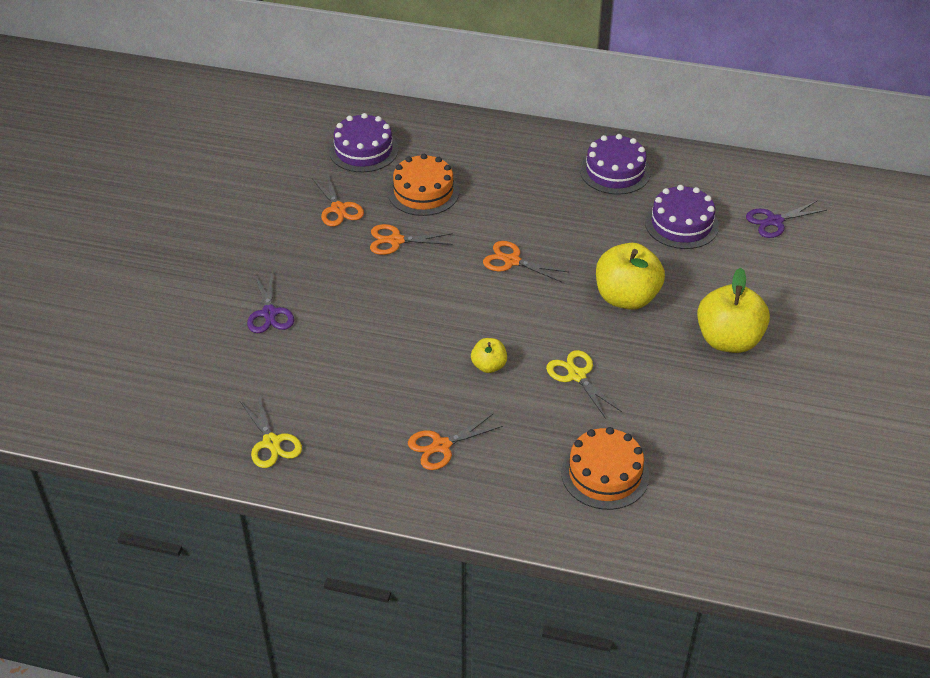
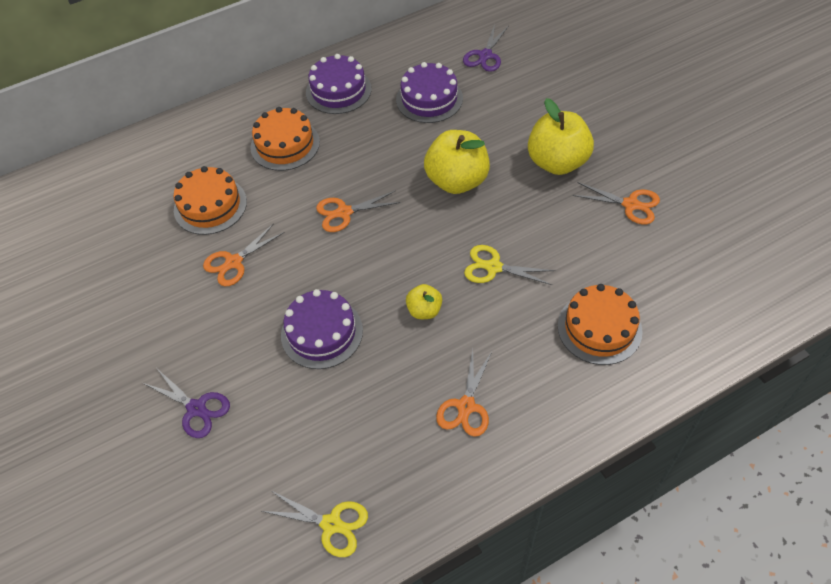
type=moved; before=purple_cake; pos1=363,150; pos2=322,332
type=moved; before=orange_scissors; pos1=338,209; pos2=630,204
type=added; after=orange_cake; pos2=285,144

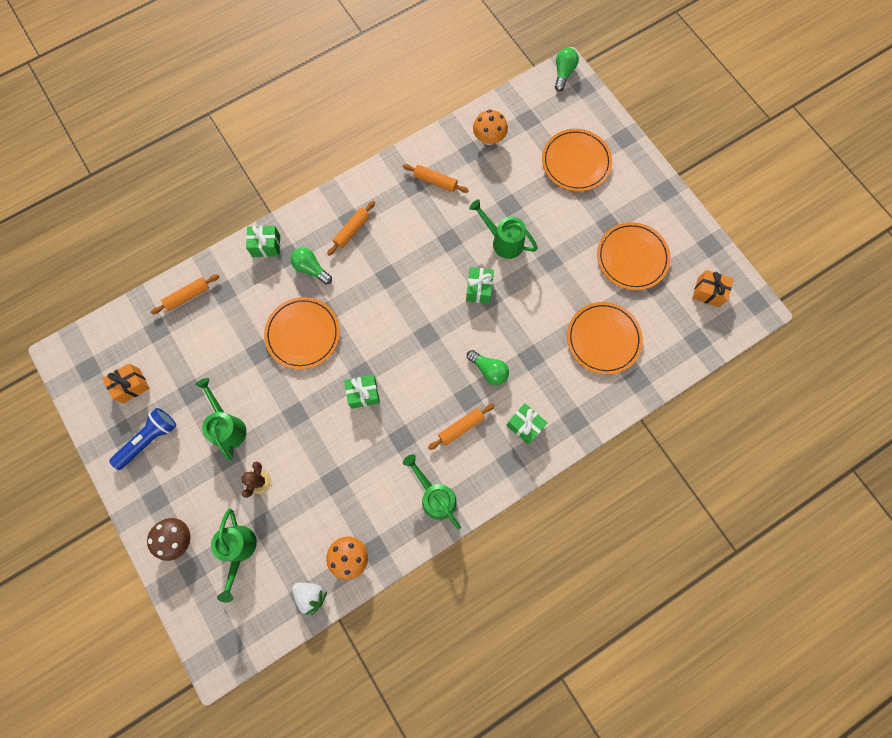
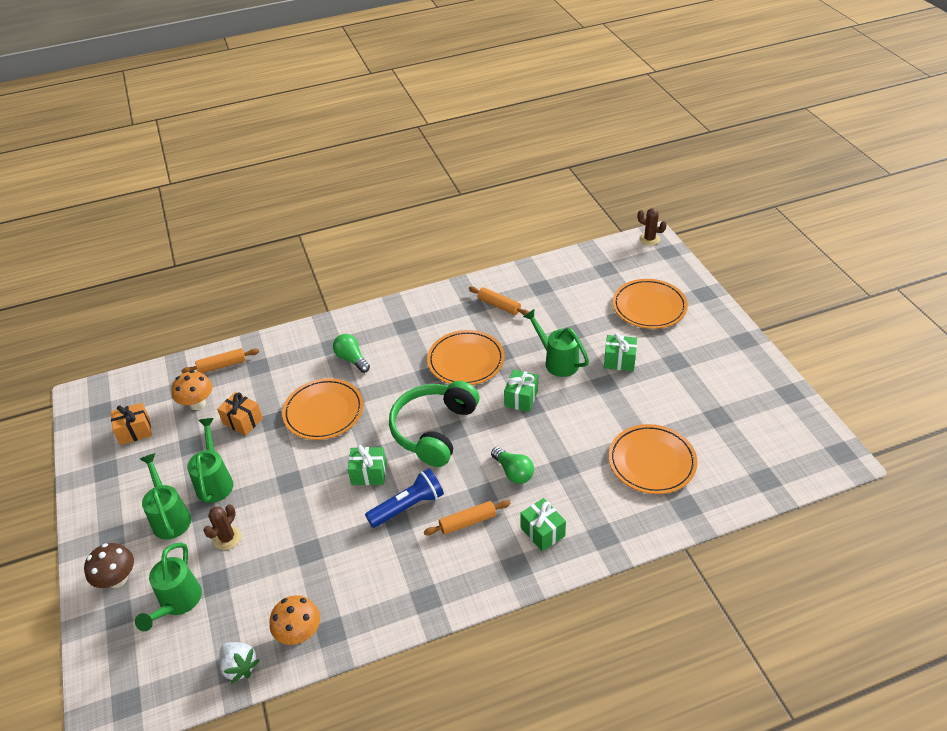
type=replaced; before=green_light_bulb; after=brown_cactus; pos1=563,73; pos2=649,239
type=moved; before=orange_mushroom; pos1=489,139; pos2=197,404
type=removed; before=orange_rolling_pin; pos1=352,230
type=moved; before=orange_plate; pos1=632,258; pos2=466,361
type=moved; before=green_gift; pos1=266,246; pos2=619,361
type=moved; before=orange_gift; pos1=708,292; pos2=243,421
type=moved; before=blue_flashlight; pos1=149,440; pos2=408,506
type=moved; before=green_watering_can; pos1=435,496; pos2=170,517
type=added; after=green_headphones; pos2=434,430

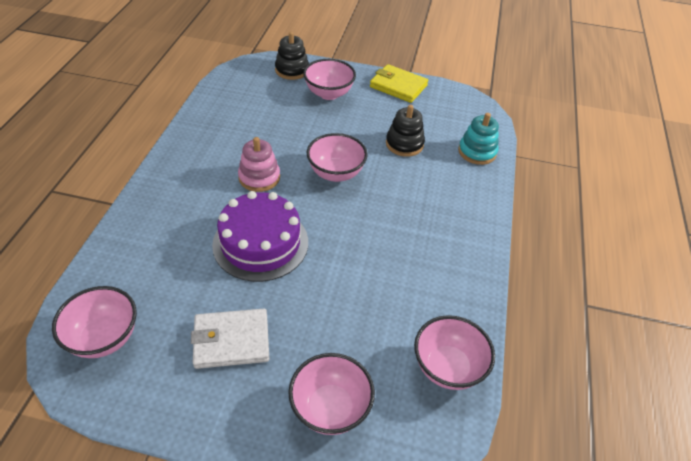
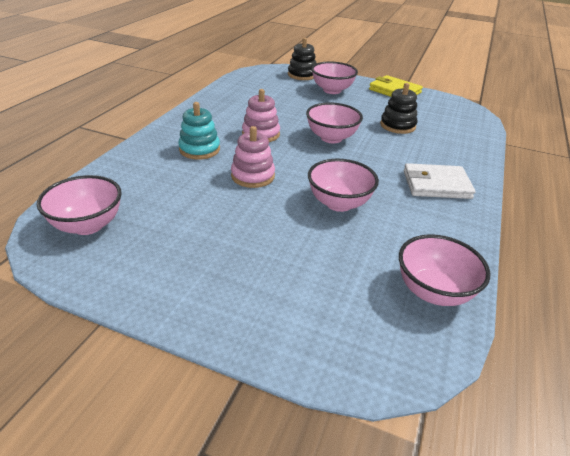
type=moved; before=turquoise_stacking_toy; pos1=477,152; pos2=199,149
type=replaced; before=purple_cake; after=pink_stacking_toy; pos1=260,243; pos2=253,176
type=moved; before=white_wallet; pos1=231,340; pos2=436,184
type=moved; before=pink_bowl; pos1=330,408; pos2=339,203

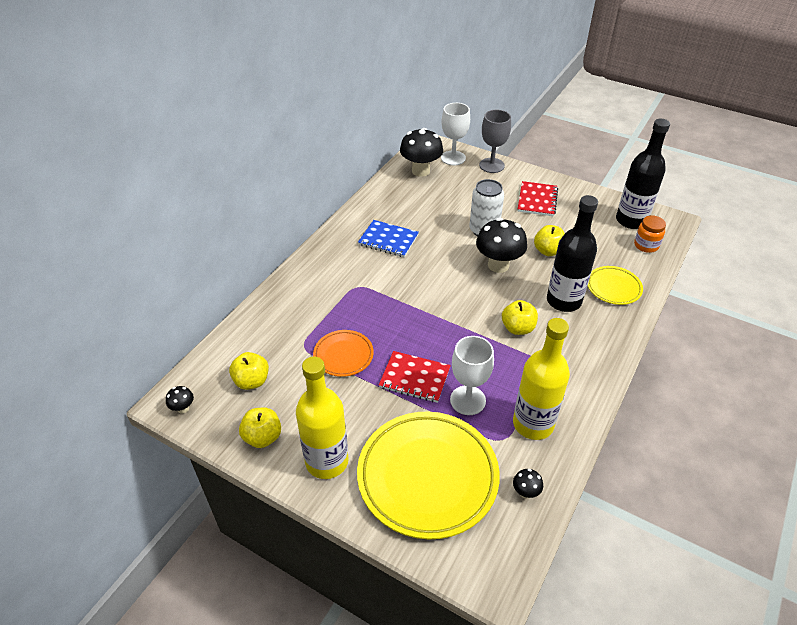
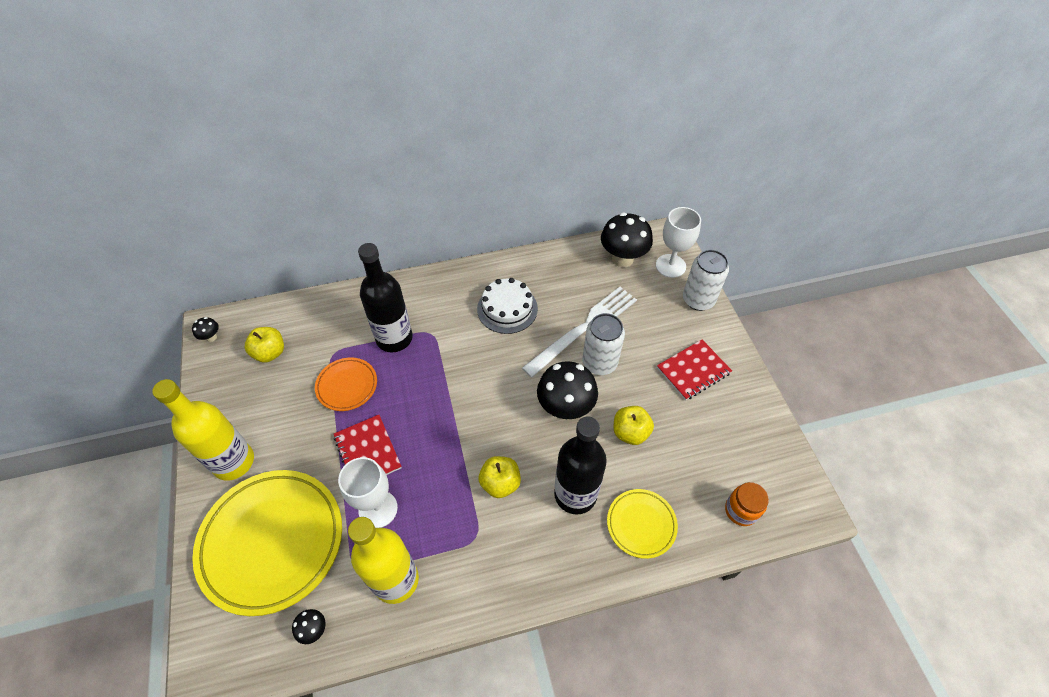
type=replaced; before=grey_goblet; after=white_can; pos1=491,165; pos2=698,300
type=moved; before=black_bottle; pos1=631,220; pos2=394,338
type=replaced; before=blue_notebook; after=white_cake; pos1=388,240; pos2=507,309
type=removed; before=yellow_apple; pos1=262,437
type=added; after=white_fork; pos2=584,329

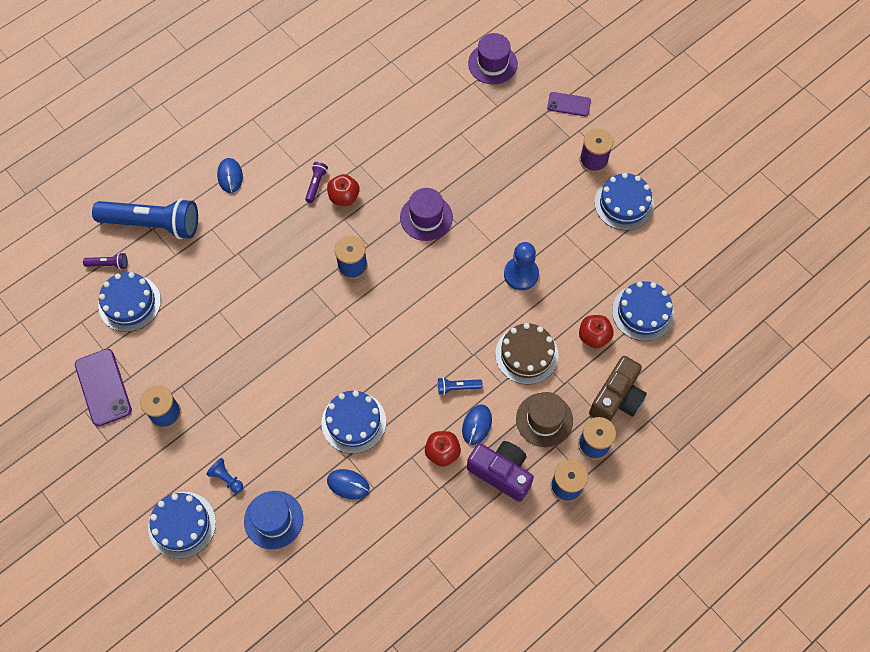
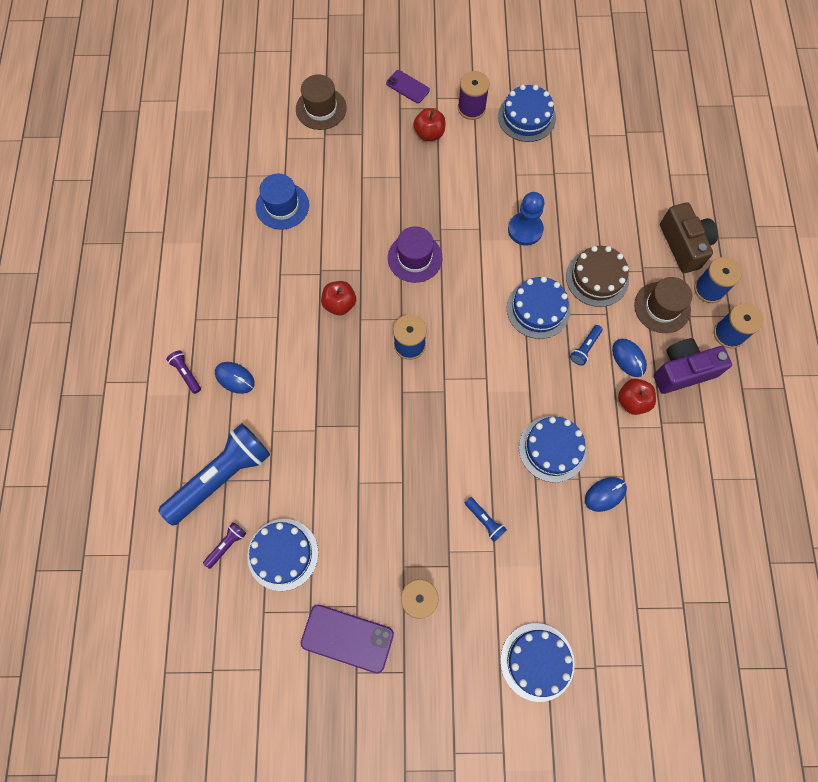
type=recoloured; before=purple_hat; after=brown_hat; pos1=492,64; pos2=321,108
type=turned; before=purple_phone; pos1=569,104; pos2=407,87; turn=75
type=moved; before=purple_flashlight; pos1=316,184; pos2=186,373
type=moved; before=blue_cake; pos1=643,312; pos2=538,309
type=moved; before=red_apple; pos1=594,336; pos2=429,134
type=removed; before=blue_pawn; pos1=226,478
type=moved; before=blue_hat; pos1=273,519; pos2=282,206
type=added; after=blue_flashlight; pos2=484,520

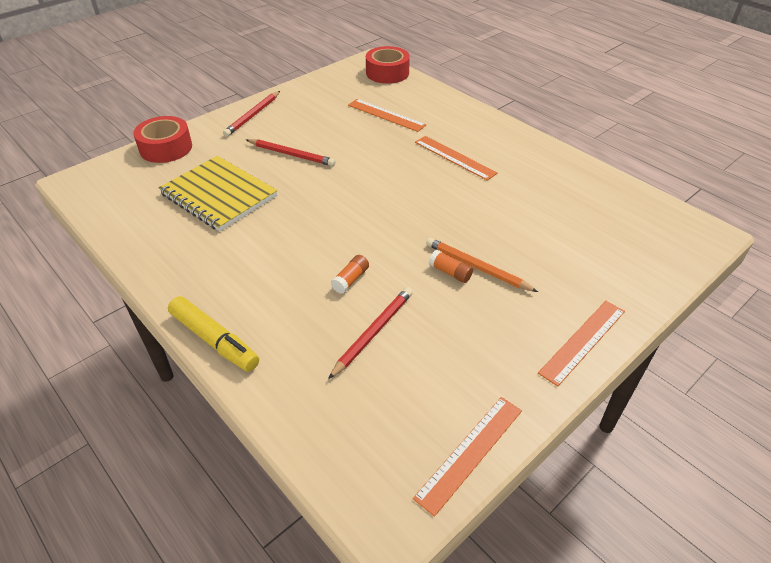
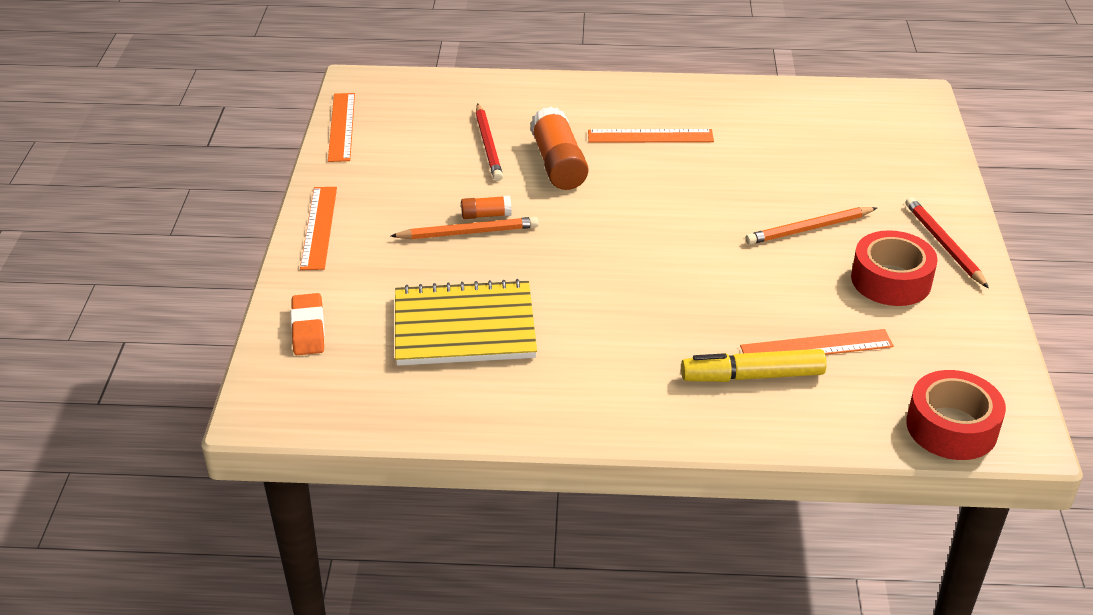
type=moved; before=red_tape; pos1=166,148; pos2=891,280
type=moved; before=orange_ruler; pos1=454,157; pos2=650,136
type=recoloured; before=red_pencil; after=orange_pencil; pos1=291,154; pos2=809,229
type=moved; before=yellow_notebook; pos1=219,195; pos2=464,327
type=resized; before=orange_glue_stick; pos1=350,280; pos2=558,164; scale=2.02
type=moved; before=yellow_marker; pos1=214,340; pos2=752,376
type=added; after=orange_eraser; pos2=308,329

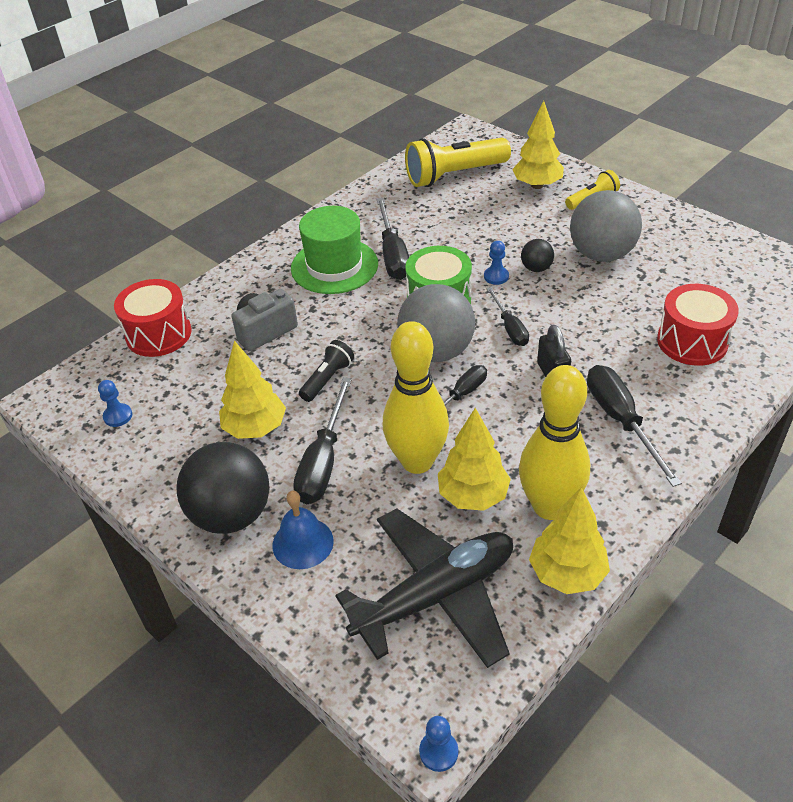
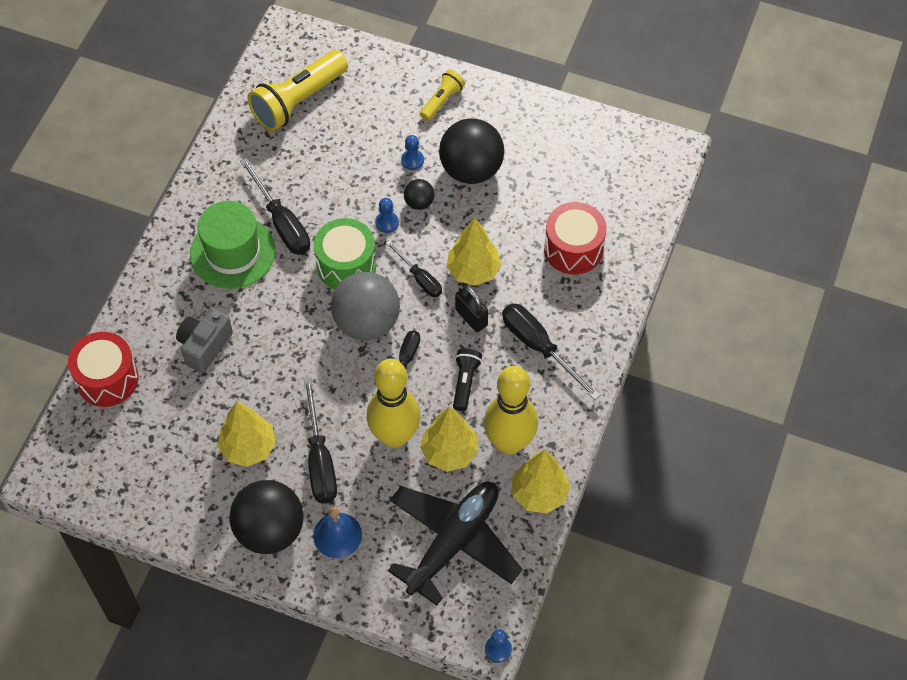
type=moved; before=yellow_tree; pos1=537,185; pos2=473,271
type=recoloured; before=grey_ball; after=black_ball; pos1=601,254; pos2=471,169
type=moved; before=black_flashlight; pos1=327,379; pos2=465,382
type=moved; before=blue_pawn; pos1=118,416; pos2=412,160

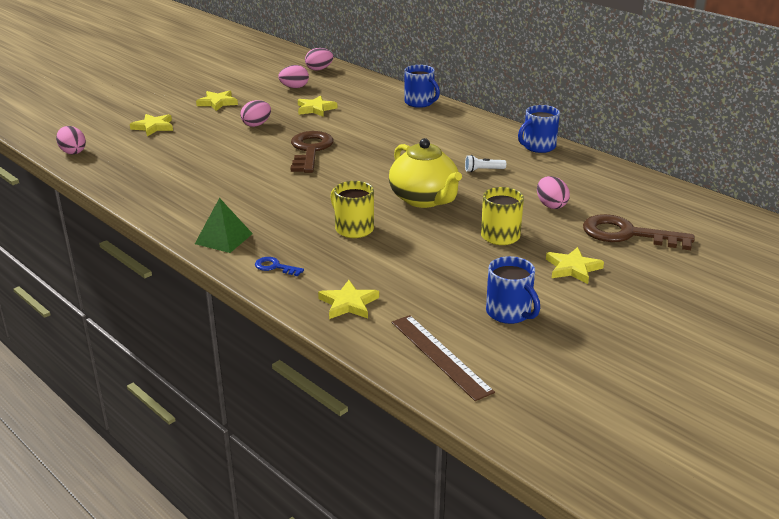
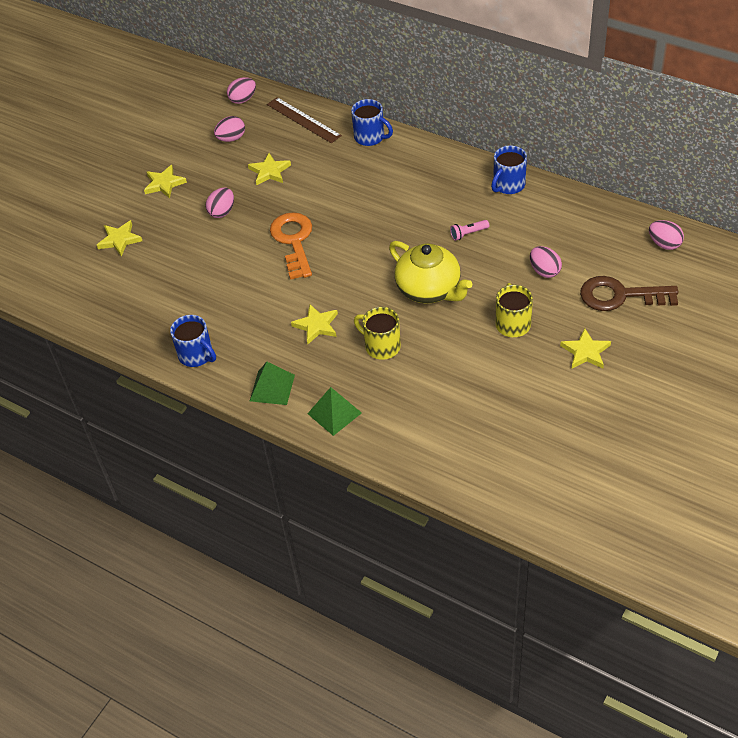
type=moved; before=pink_egg; pos1=73,152; pos2=664,244
type=recoloured; before=brown_key; after=orange_key; pos1=310,150; pos2=294,241
type=recoloured; before=white_flashlight; after=pink_flashlight; pos1=483,170; pos2=468,234
type=moved; before=blue_mug; pos1=509,313; pos2=196,355
type=replaced; before=blue_key; after=green_pyramid; pos1=275,267; pos2=334,413
type=moved; before=yellow_star; pos1=348,303; pos2=316,325
type=moved; before=brown_ruler; pos1=440,356; pos2=303,120

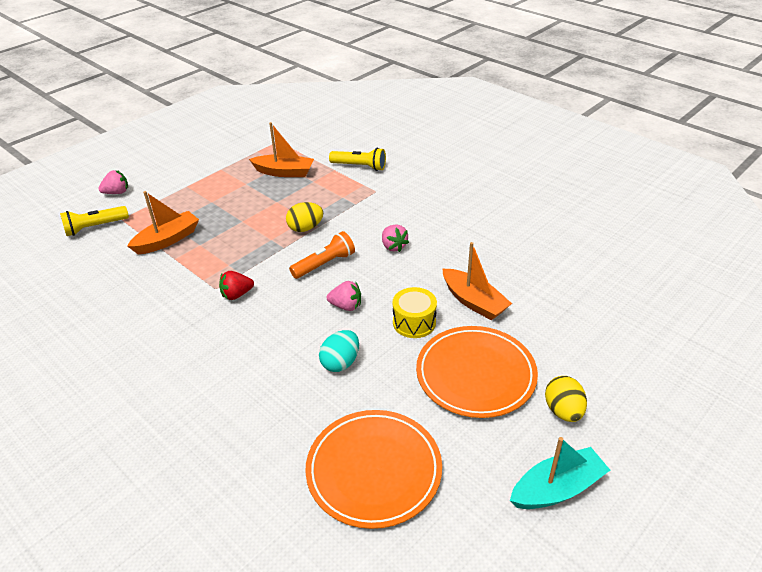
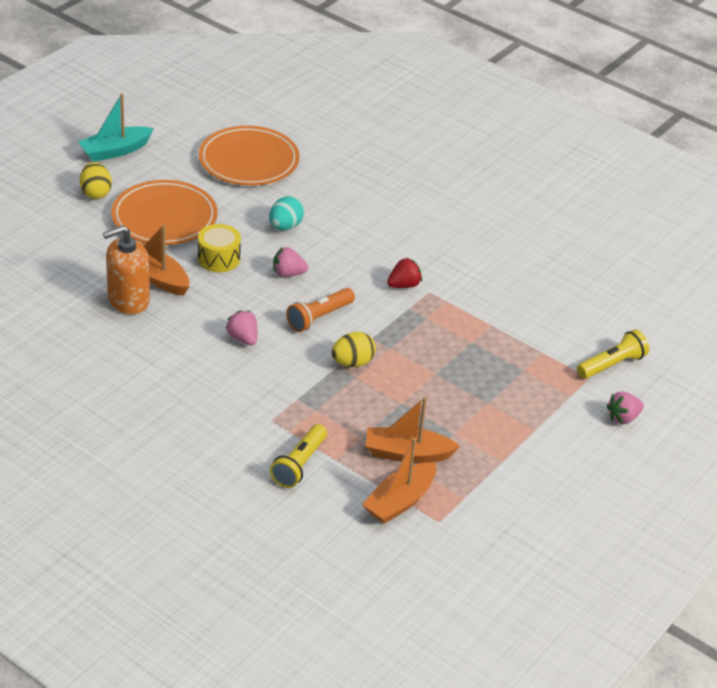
type=turned; before=yellow_flashlight; pos1=360,166; pos2=299,464; turn=-75
type=moved; before=orange_boat; pos1=167,240; pos2=400,501
type=added; after=orange_soap_dispenser; pos2=128,300

